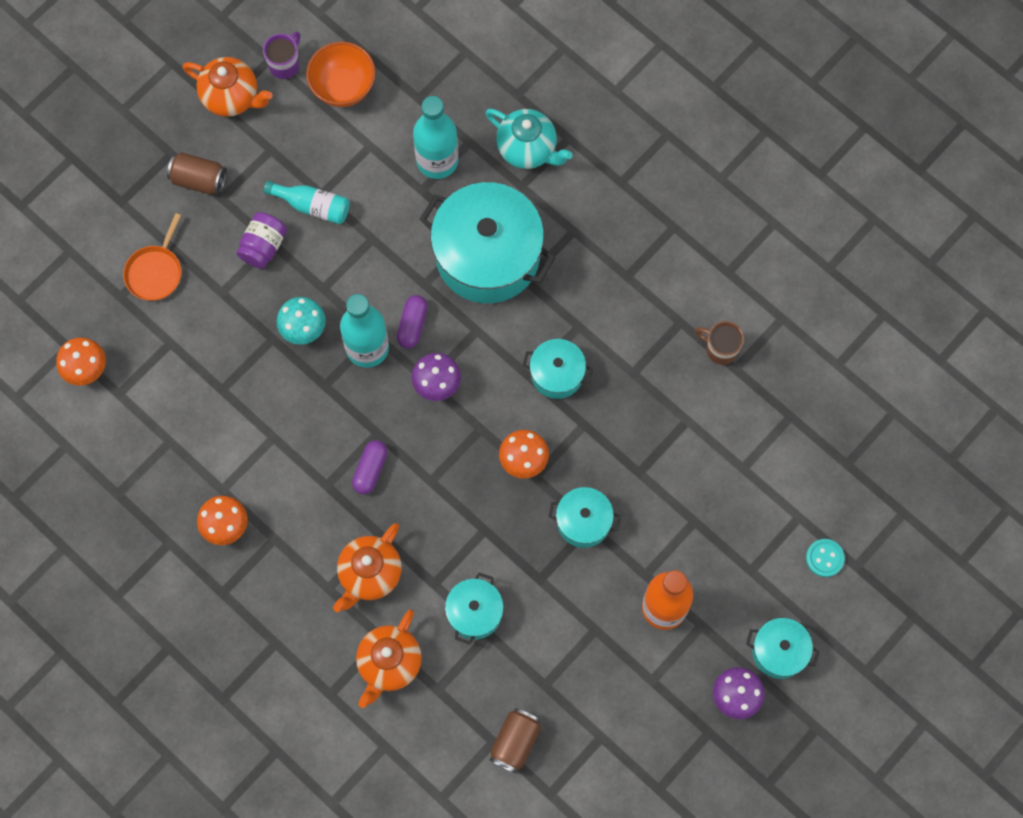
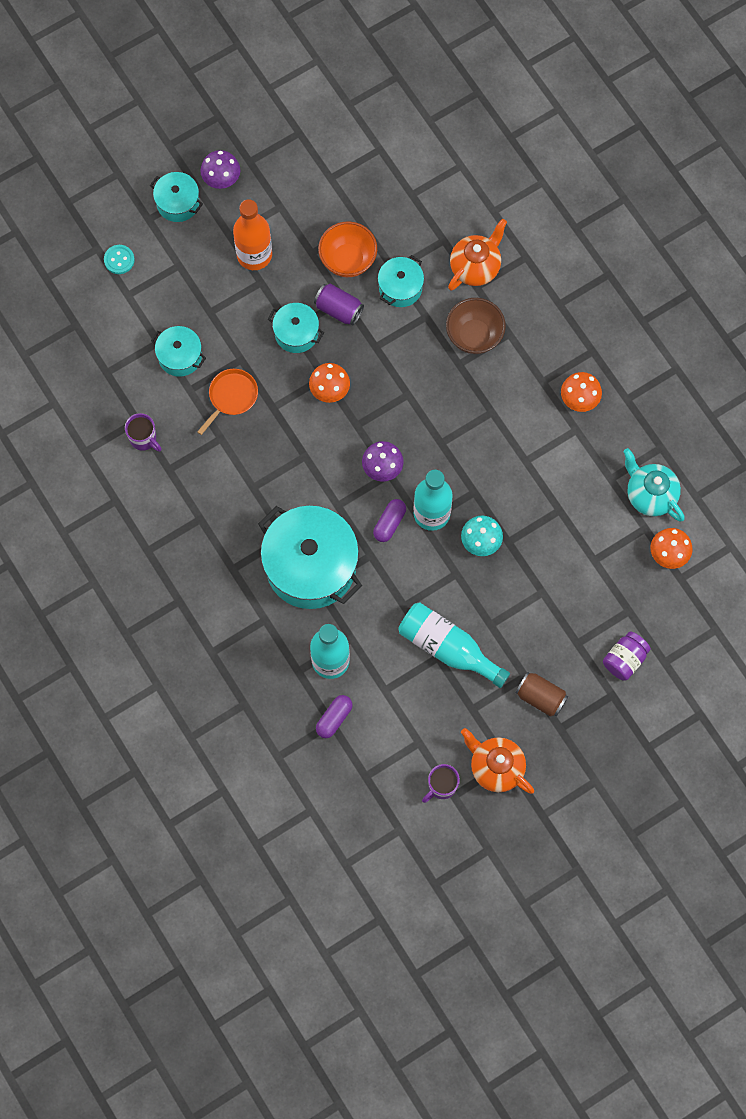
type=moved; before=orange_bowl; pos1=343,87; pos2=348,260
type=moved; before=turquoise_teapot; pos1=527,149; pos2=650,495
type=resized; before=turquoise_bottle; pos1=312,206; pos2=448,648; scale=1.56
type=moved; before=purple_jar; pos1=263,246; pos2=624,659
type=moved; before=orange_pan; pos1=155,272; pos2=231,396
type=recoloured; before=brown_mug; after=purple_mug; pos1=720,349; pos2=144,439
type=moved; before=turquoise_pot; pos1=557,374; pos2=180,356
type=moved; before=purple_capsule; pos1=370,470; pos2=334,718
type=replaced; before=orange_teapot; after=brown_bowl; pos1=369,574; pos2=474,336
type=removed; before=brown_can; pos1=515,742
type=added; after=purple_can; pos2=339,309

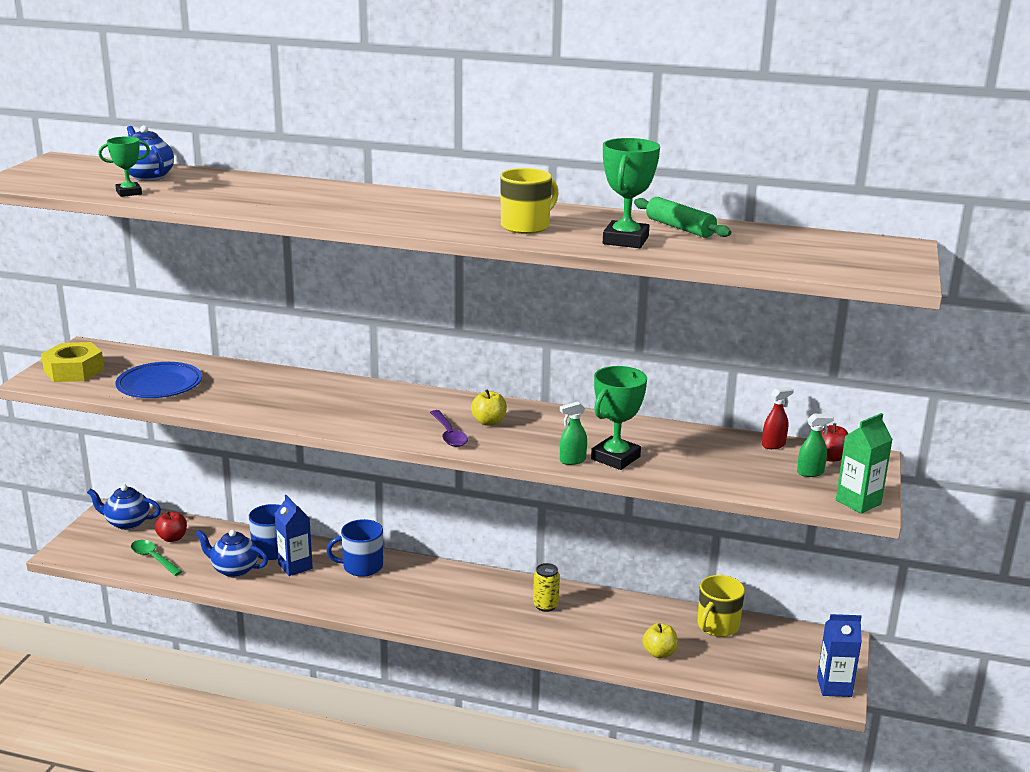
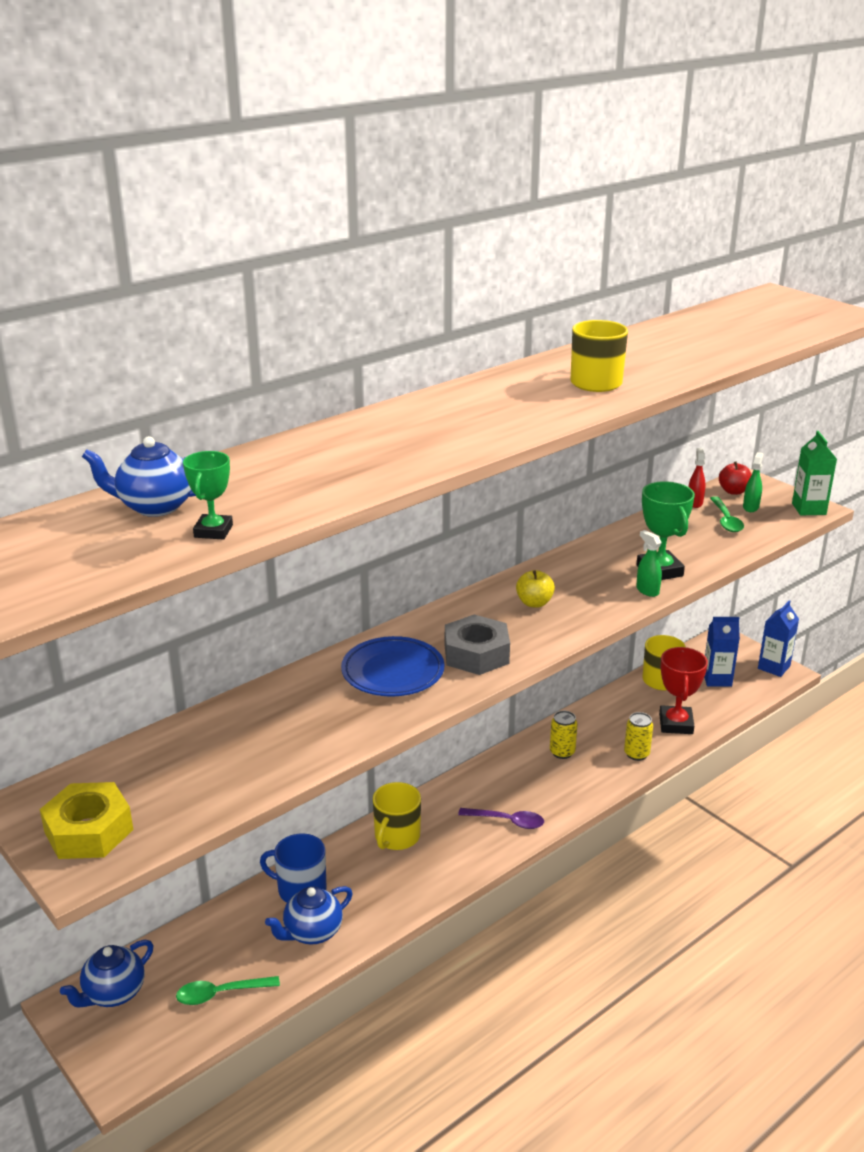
type=removed; before=green_trophy; pos1=625,240
type=removed; before=green_rolling_pin; pos1=680,228
type=moved; before=blue_plate; pos1=159,385; pos2=393,672
type=turned; before=green_spray_bottle; pos1=572,460; pos2=647,590; turn=135
type=moved; before=purple_spoon; pos1=449,434; pos2=507,821
type=moved; before=blue_carton; pos1=295,566; pos2=717,679
type=removed; before=red_apple; pos1=172,538
type=recoloured; before=blue_mug; after=yellow_mug; pos1=361,566; pos2=396,837
type=replaced; before=yellow_apple; after=red_trophy; pos1=659,653; pos2=675,724
type=added; after=green_spoon; pos2=726,520
type=added; after=grey_nut; pos2=476,654
type=added; after=yellow_can; pos2=636,754

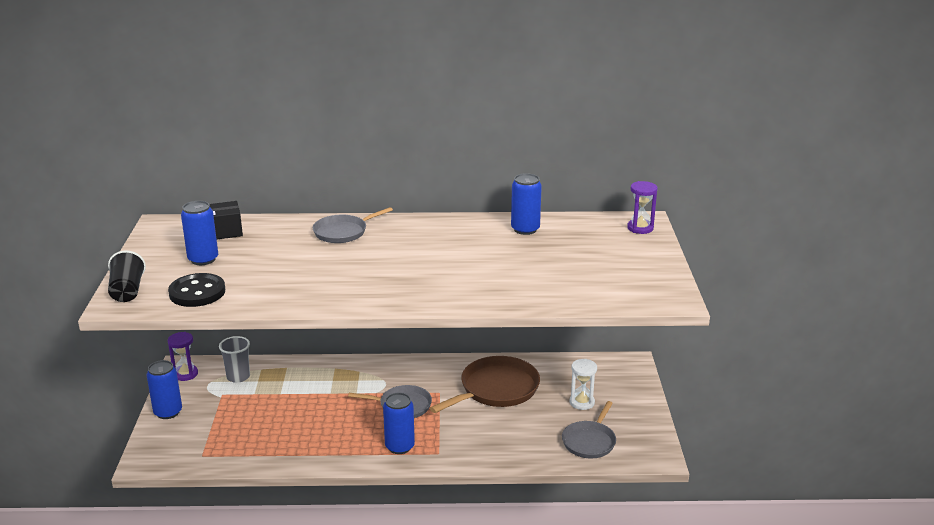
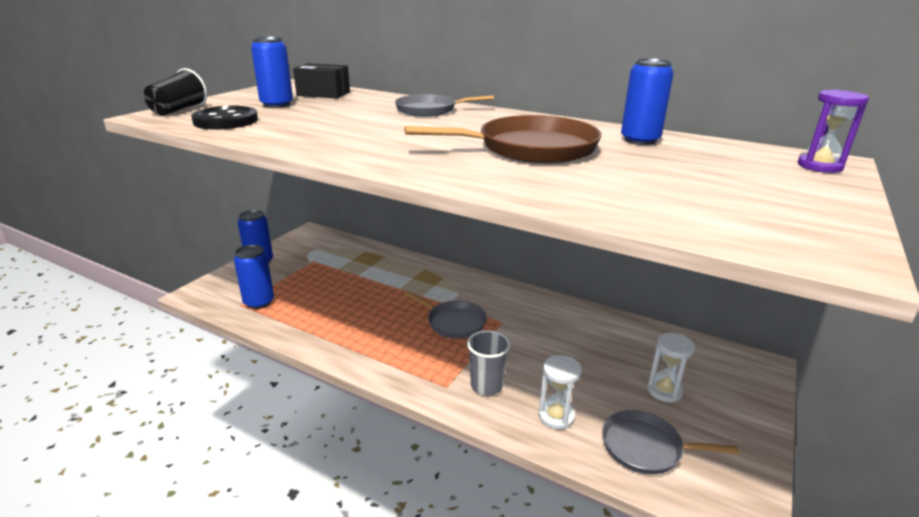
type=removed; before=purple_hourglass; pos1=185,374
type=moved; before=grey_cup; pos1=238,377; pos2=486,386
type=moved; before=brown_pan; pos1=496,389; pos2=531,148
type=moved; before=blue_can; pos1=399,446; pos2=259,302
type=turned; before=grey_pan; pos1=589,441; pos2=645,447; turn=45
type=added; after=white_hourglass; pos2=556,416

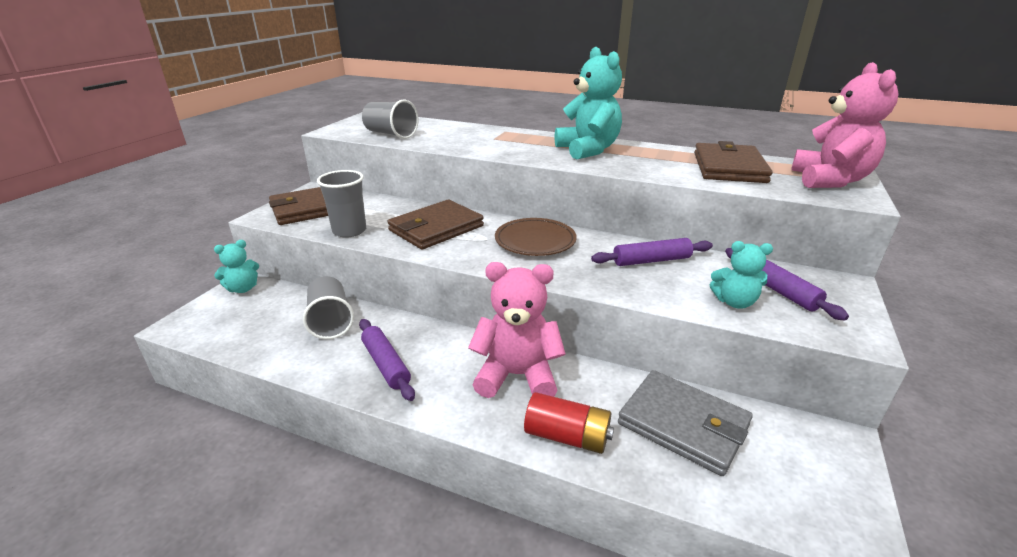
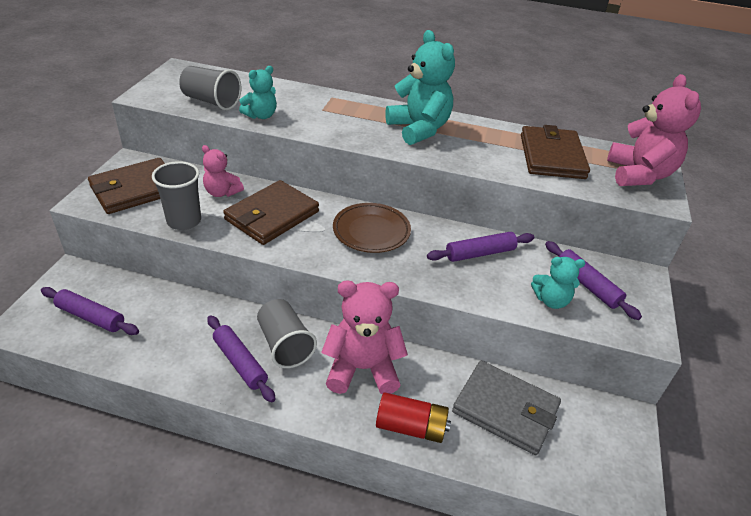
type=moved; before=turquoise_teddy_bear; pos1=243,289; pos2=261,115
type=moved; before=grey_cup; pos1=330,321; pos2=285,345
type=added; after=pink_teddy_bear; pos2=222,192
type=added; after=purple_rolling_pin; pos2=90,317

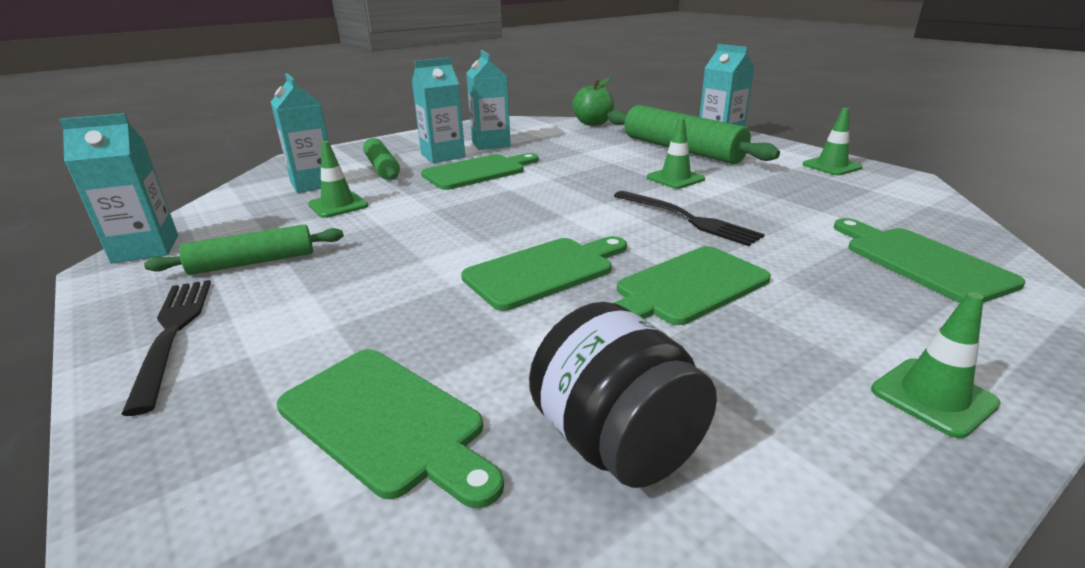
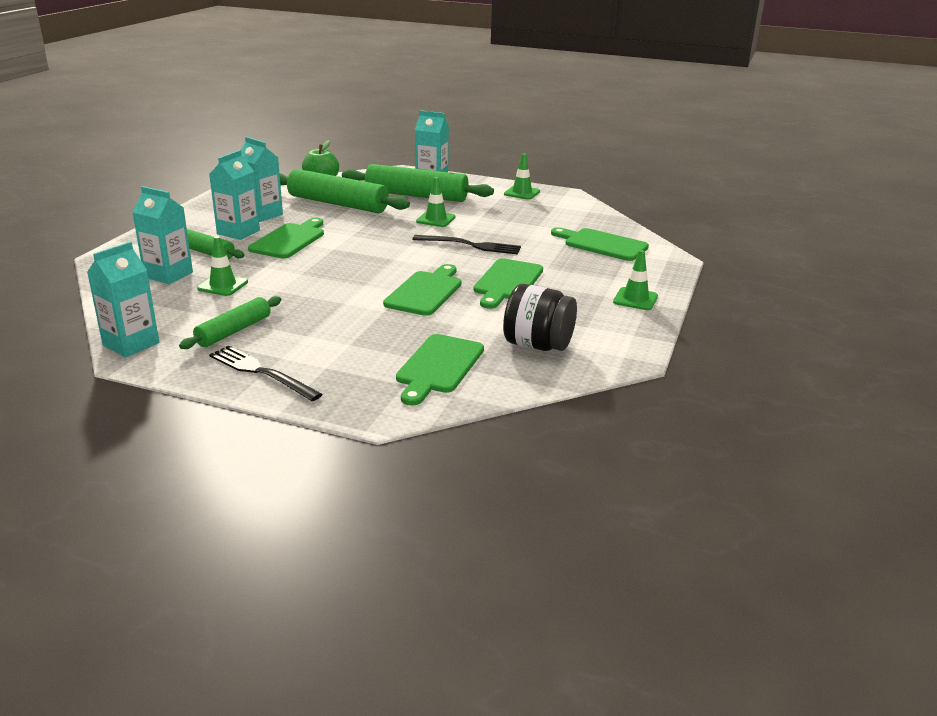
type=turned; before=green_cutting_board; pos1=386,422; pos2=438,367; turn=105
type=added; after=green_rolling_pin; pos2=338,204

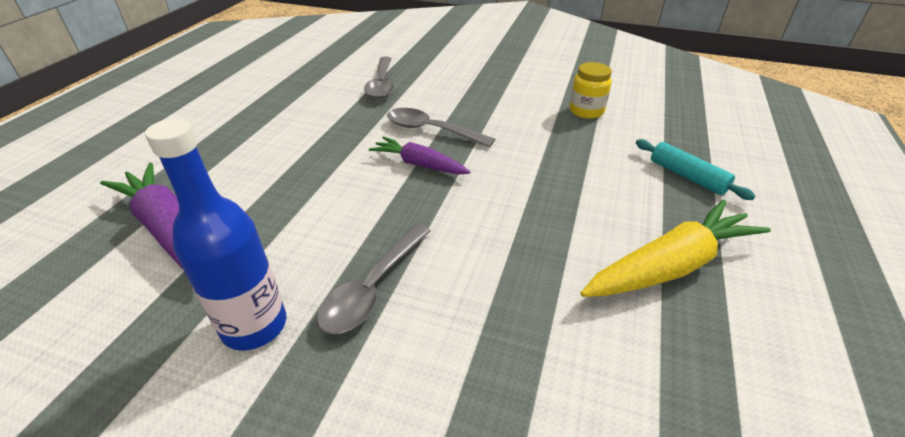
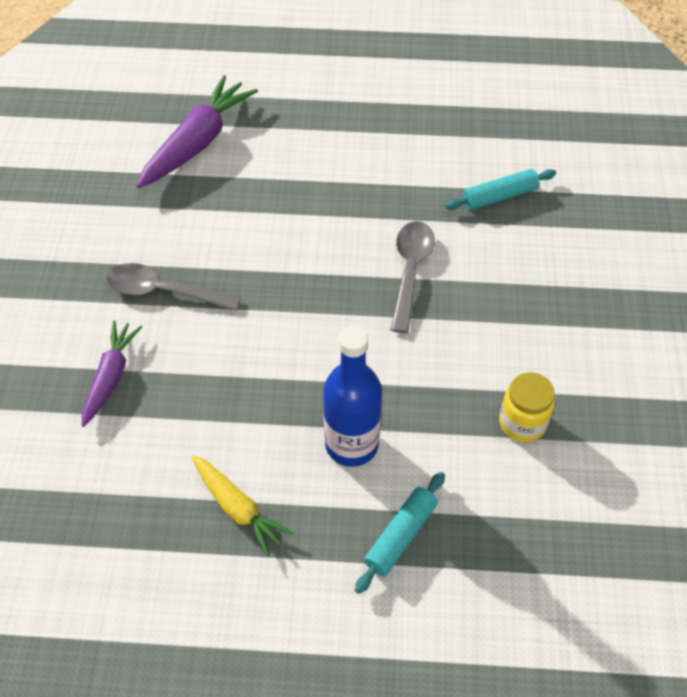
type=replaced; before=grey_spoon; after=turquoise_rolling_pin; pos1=381,84; pos2=499,196
type=moved; before=blue_bottle; pos1=254,326; pos2=351,444
type=moved; before=purple_carrot; pos1=419,164; pos2=111,377
type=resized; before=yellow_carrot; pos1=670,266; pos2=238,508; scale=0.62

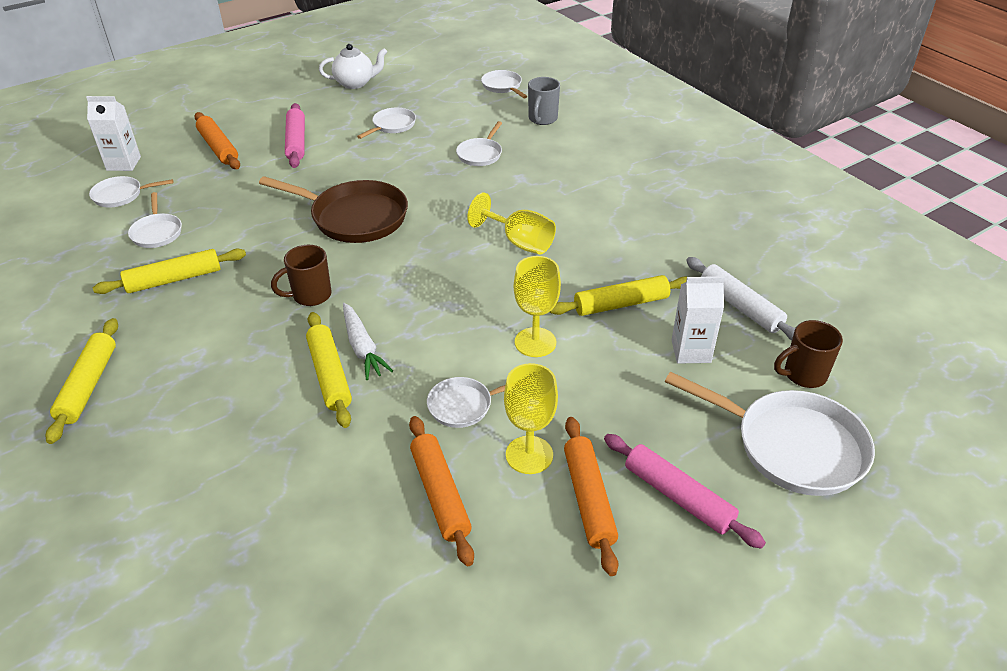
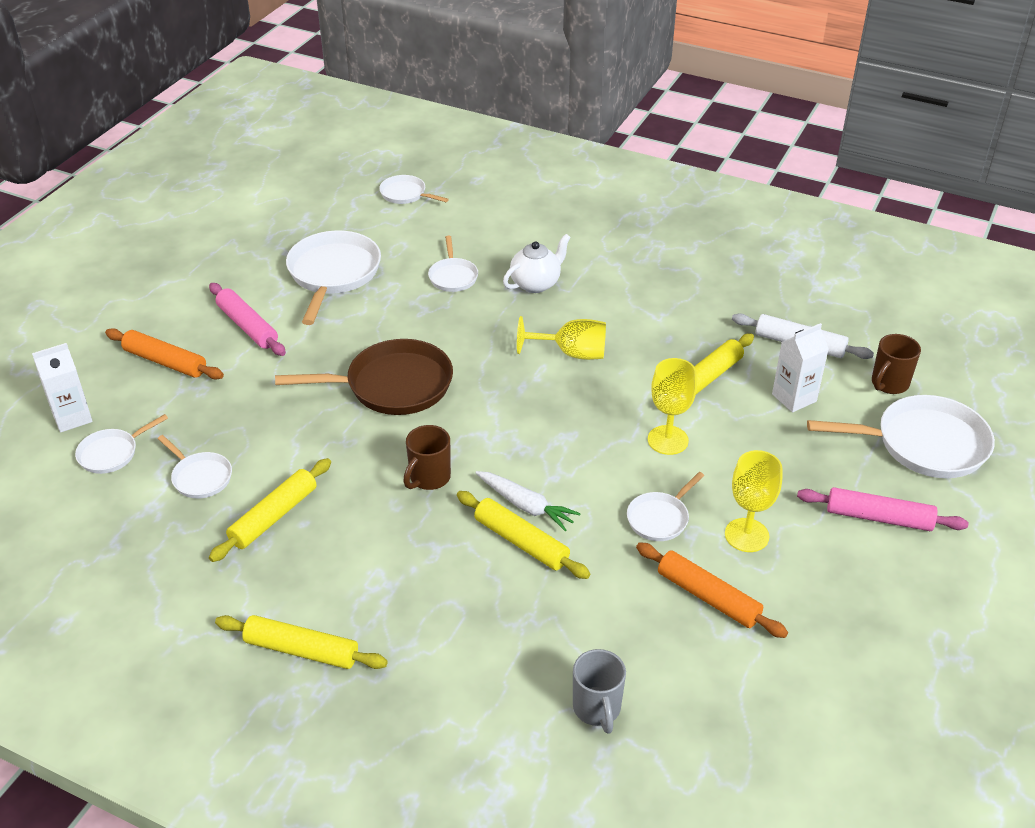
type=moved; before=white_teapot; pos1=355,83; pos2=536,283
type=moved; before=grey_mug; pos1=542,119; pos2=597,709
type=resized; before=white_pan; pos1=392,126; pos2=333,274; scale=1.89
type=turned; before=yellow_rolling_pin; pos1=88,385; pos2=301,650; turn=-45
type=removed; before=orange_rolling_pin; pos1=589,499

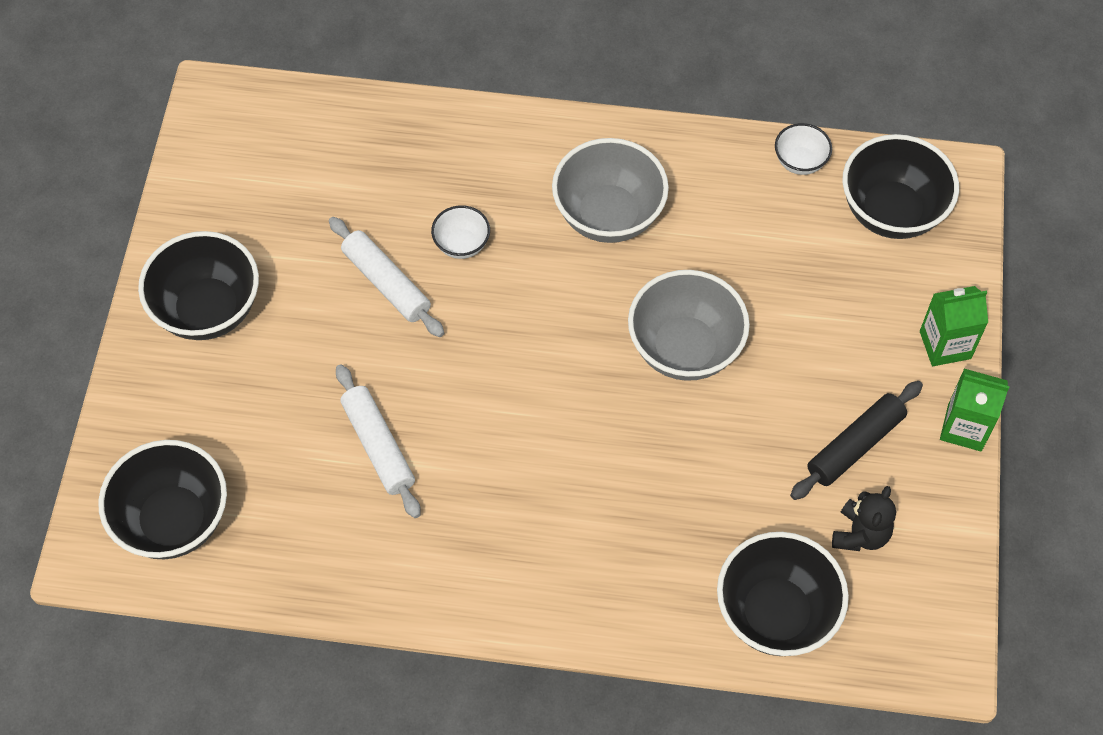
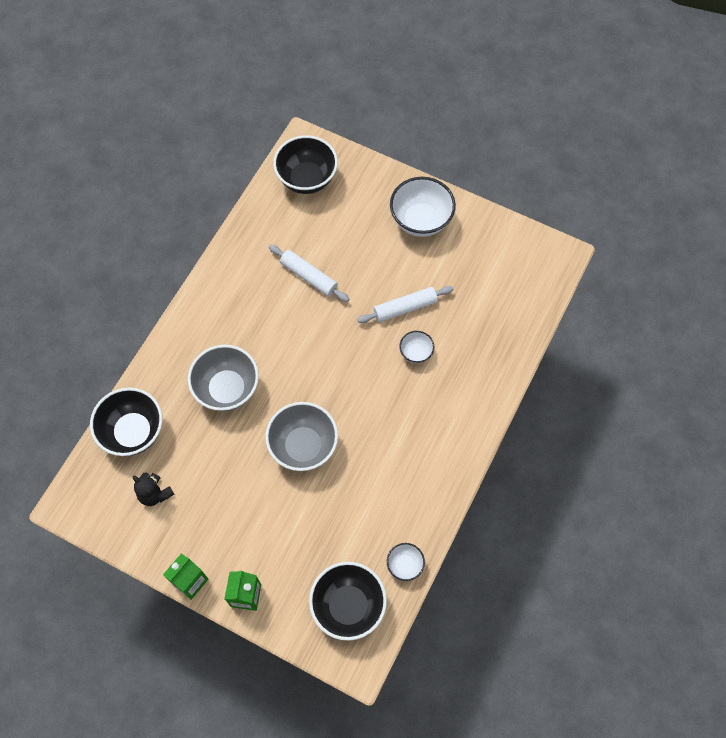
type=moved; before=grey_bowl; pos1=608,215; pos2=227,389
type=recoloured; before=black_bowl; after=white_bowl; pos1=208,310; pos2=420,220
type=turned; before=white_rolling_pin; pos1=378,446; pos2=309,276; turn=45
type=removed; before=black_rolling_pin; pos1=855,445

